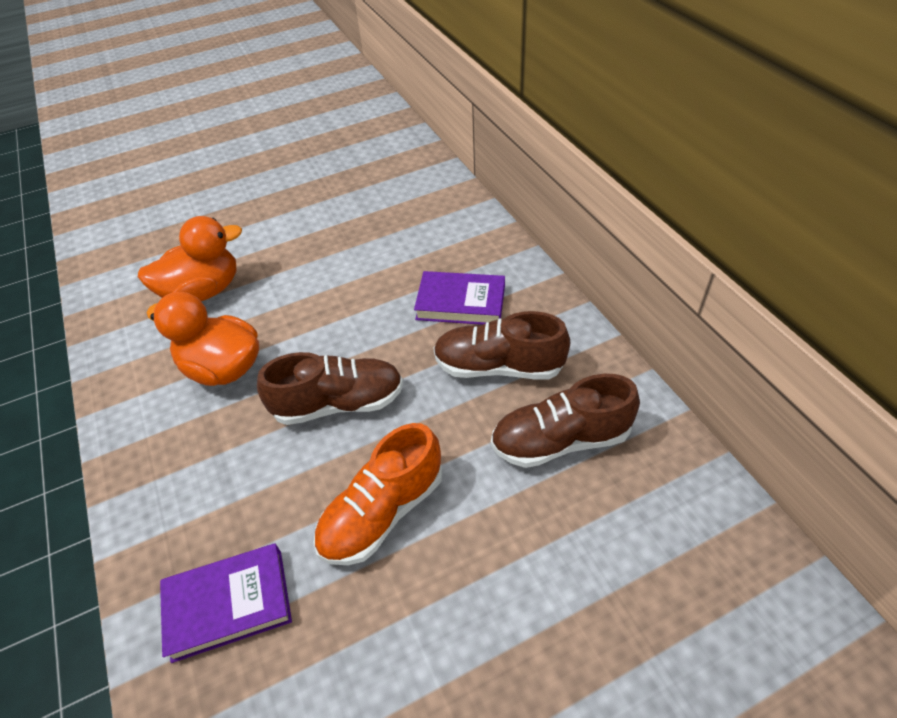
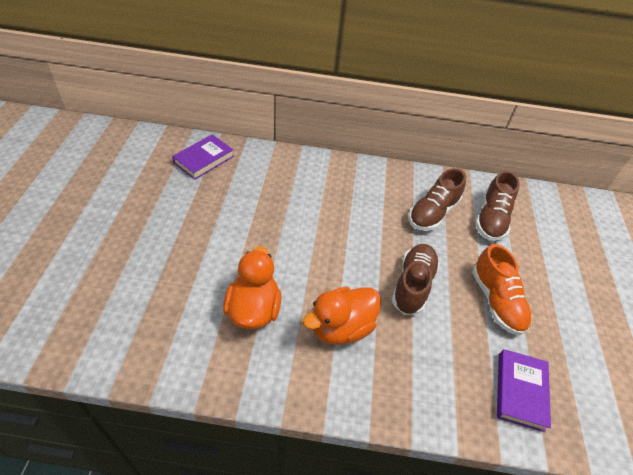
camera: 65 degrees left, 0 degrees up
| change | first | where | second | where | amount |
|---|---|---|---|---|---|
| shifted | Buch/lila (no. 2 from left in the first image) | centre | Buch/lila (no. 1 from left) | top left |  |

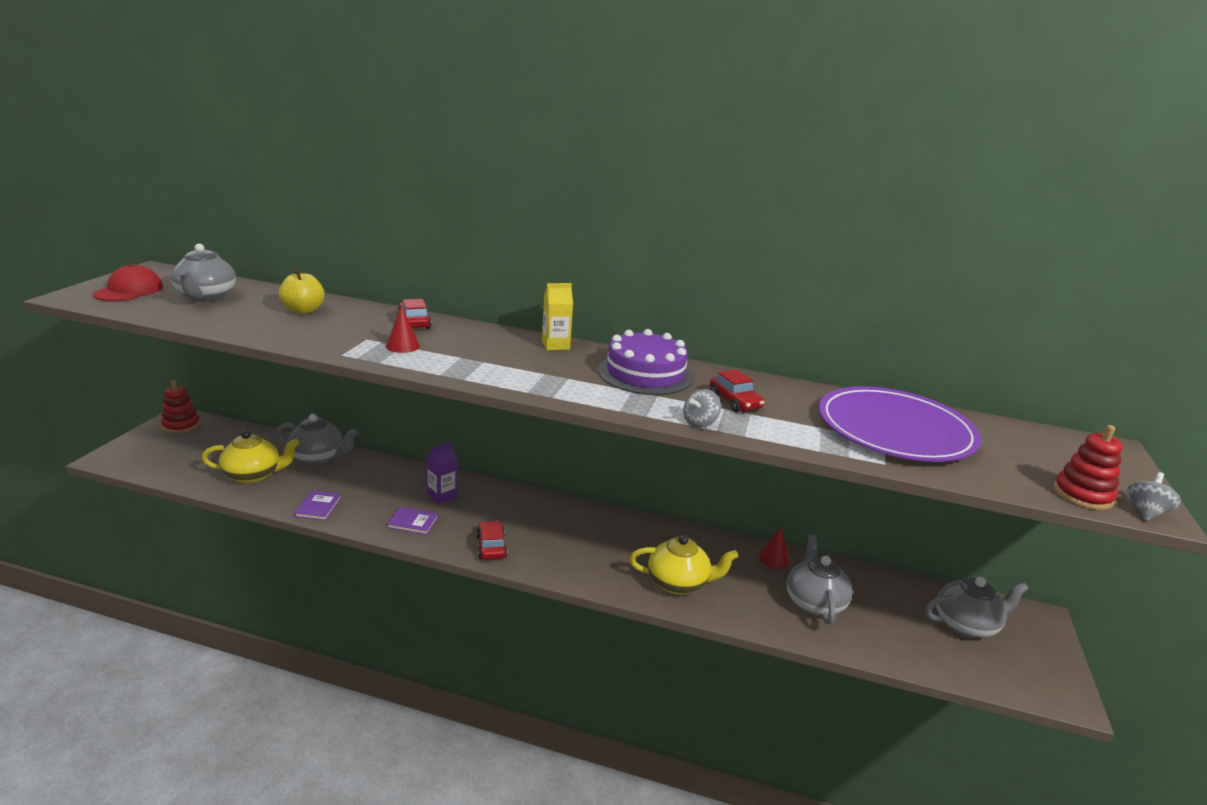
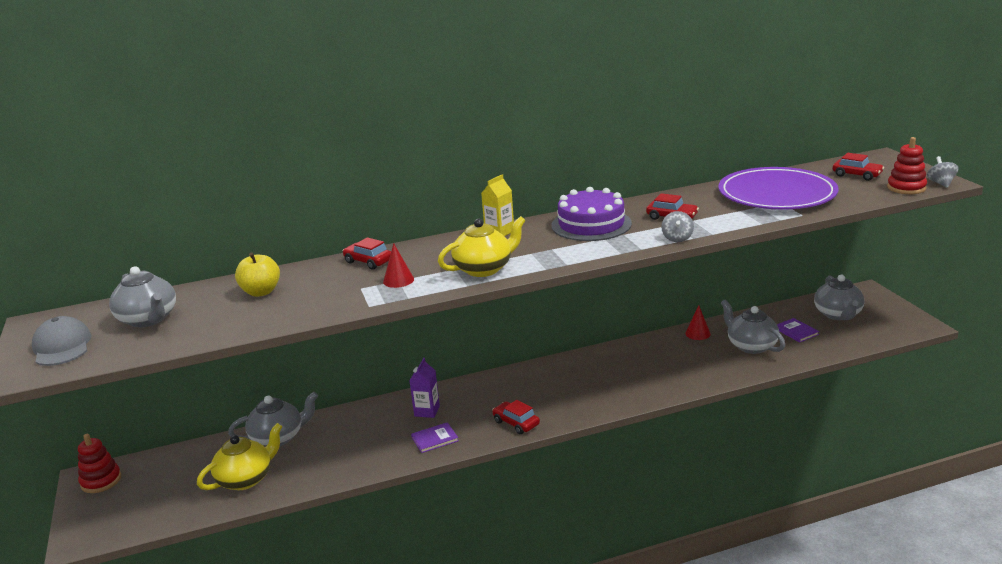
camera: 30 degrees left, 0 degrees up
| change | first | where | second | where | amount |
|---|---|---|---|---|---|
| repainted | Kappe/rot | middle left | Kappe/grau | middle left |  |
| shifted | Buch/lila (no. 1 from left in the first image) | middle left | Buch/lila (no. 2 from left) | middle right |  |
| shifted | Teekanne/gelb (no. 2 from left) | bottom centre |  | centre |  |
| rotated | Teekanne/grau (no. 4 from left) | bottom right |  | middle right | 135 degrees clockwise |
| new |  |  | Auto/rot (no. 4 from left) | top right |  |

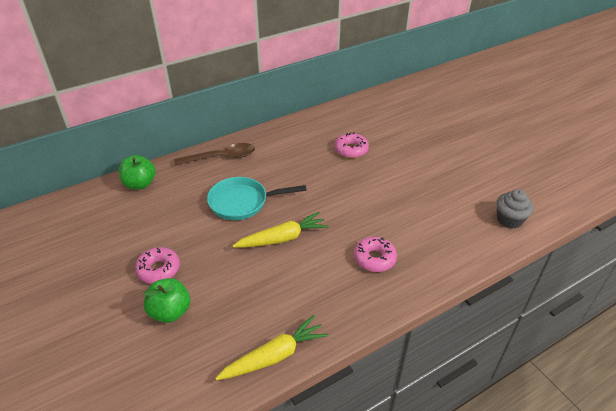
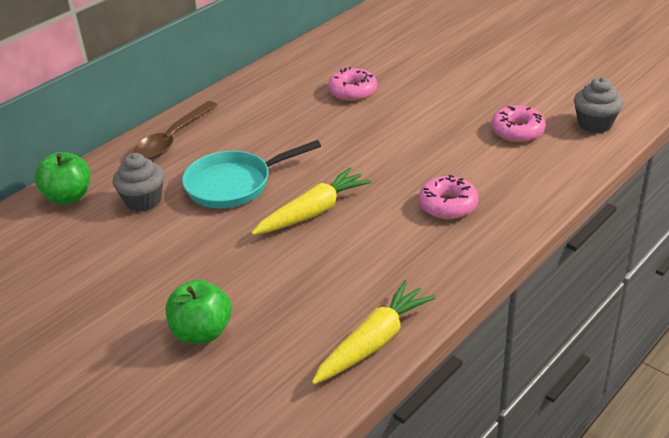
camera: 15 degrees left, 5 degrees down
| change | first | where | second | where | amount |
|---|---|---|---|---|---|
| shifted | Donut/rosa (no. 1 from left in the first image) | middle left | Donut/rosa (no. 3 from left) | top right |  |
| rotated | Löffel/braun | centre |  | top left | 150 degrees clockwise |
| new |  |  | Muffin/grau (no. 1 from left) | middle left |  |

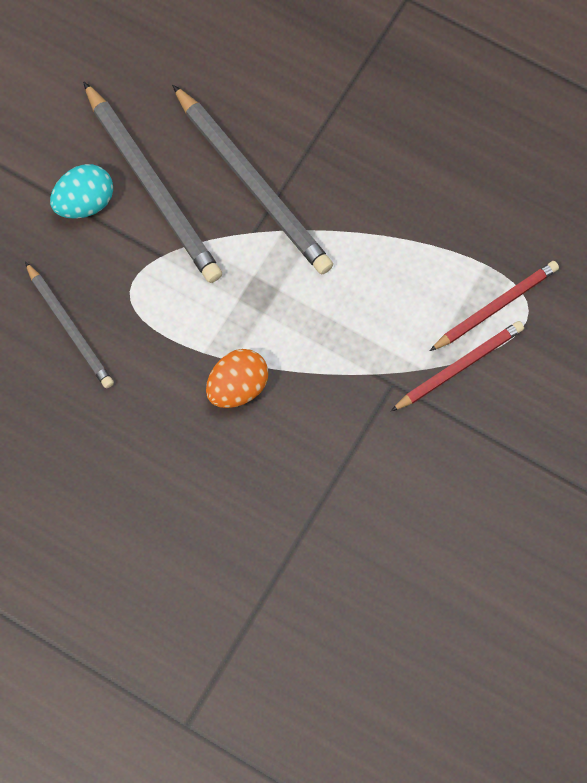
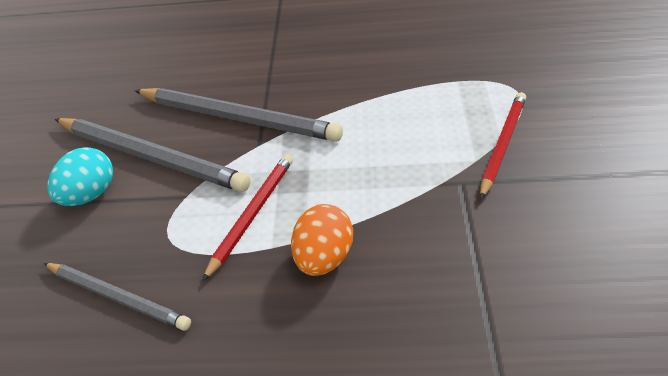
camera: 25 degrees left, 25 degrees down
| change | first | where | second | where | amount |
|---|---|---|---|---|---|
| shifted | Bleistift/rot (no. 2 from left in the first image) | middle right | Bleistift/rot (no. 1 from left) | centre |  |

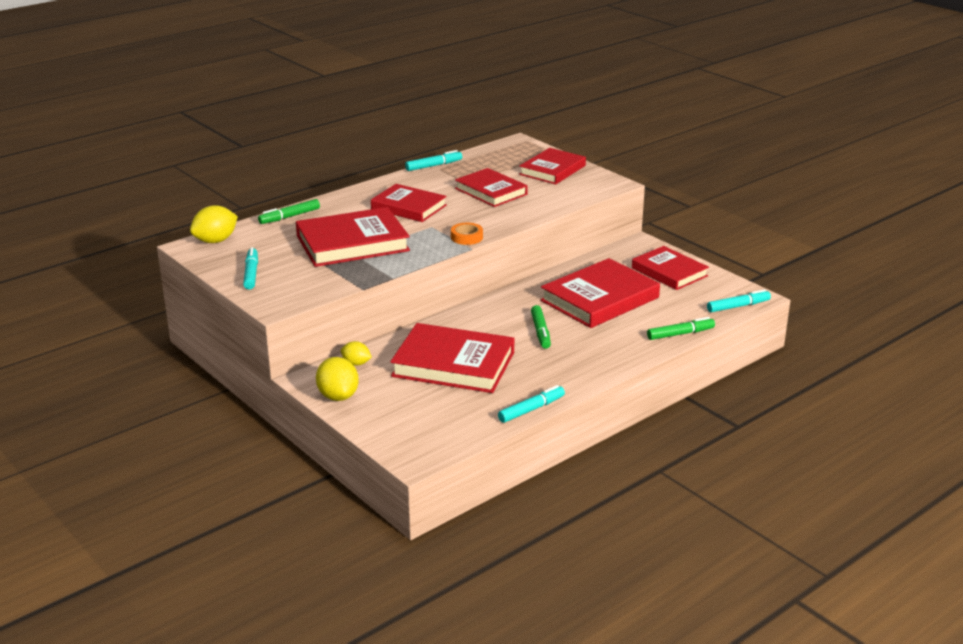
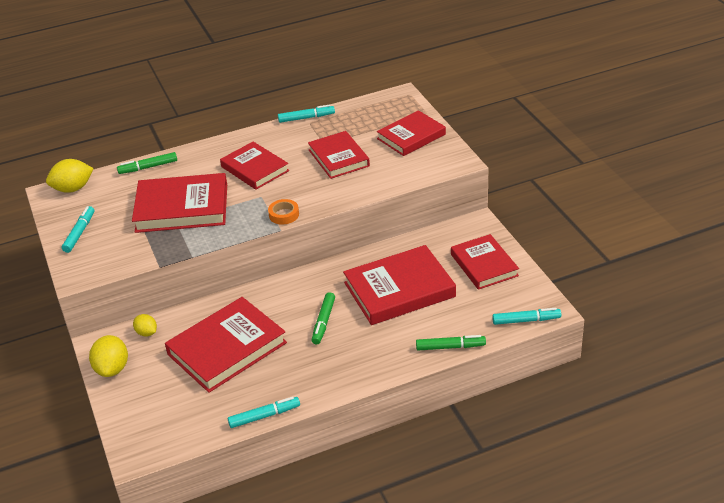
camera: 20 degrees right, 10 degrees up
| change | first | where | second | where | amount |
|---|---|---|---|---|---|
| rotated | Buch/rot (no. 3 from left in the first image) | centre | Buch/rot (no. 2 from left) | bottom left | 75 degrees counterclockwise |

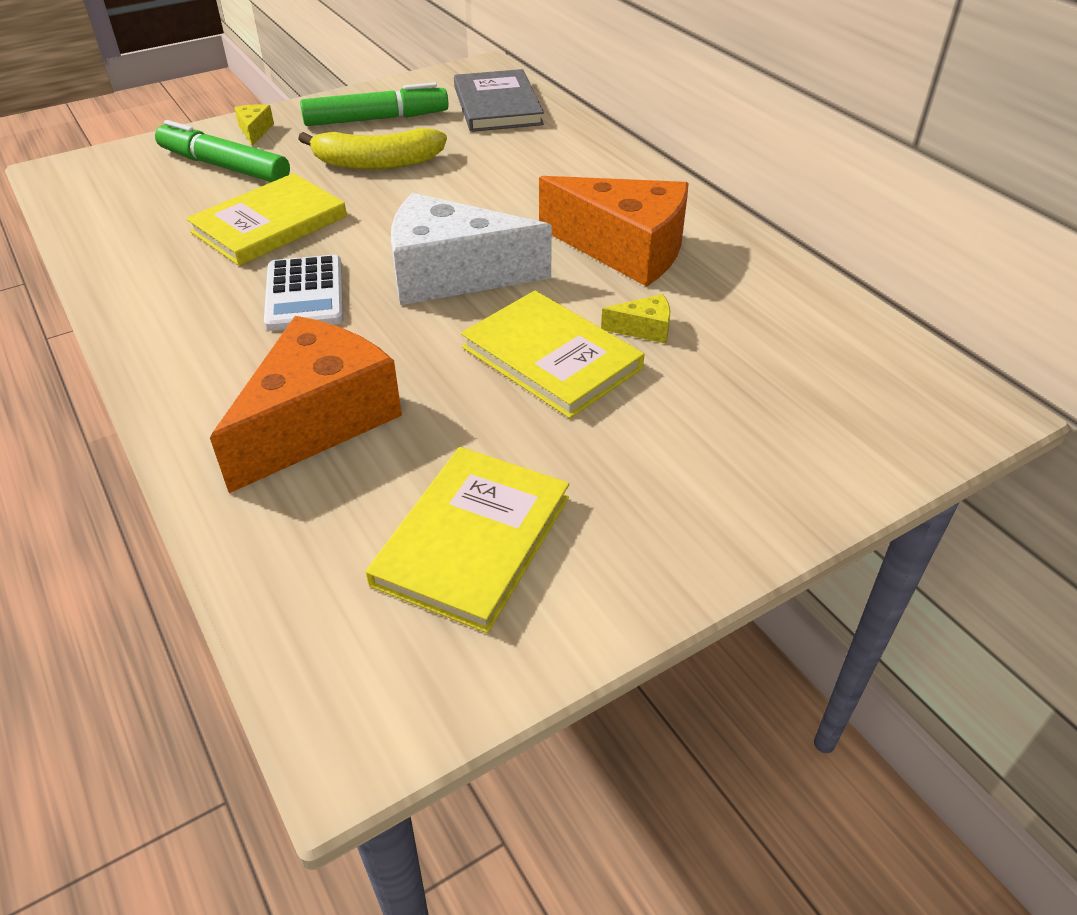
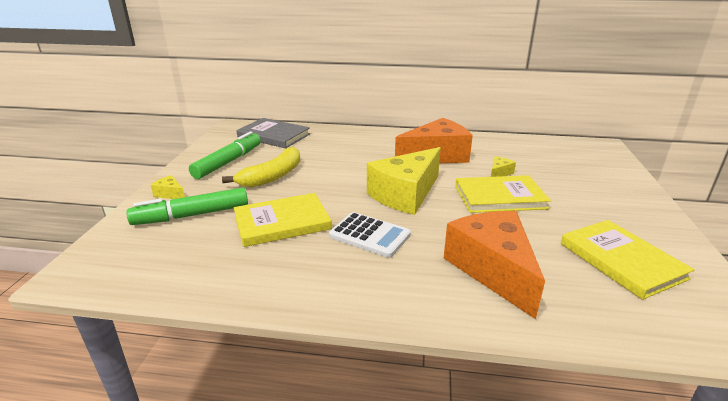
camera: 50 degrees left, 15 degrees down
| change | first | where | second | where | amount |
|---|---|---|---|---|---|
| rotated | Buch/gelb (no. 1 from left) | top left |  | centre | 75 degrees clockwise |
| repainted | Käse/weiß | top centre | Käse/gelb (no. 2 from left) | centre |  |

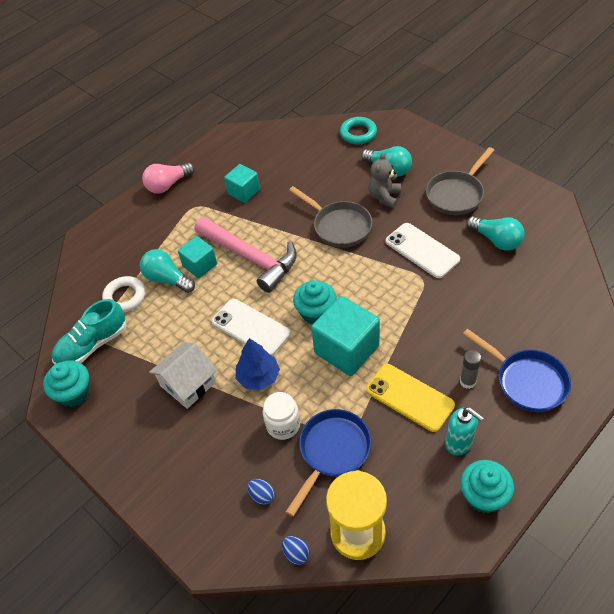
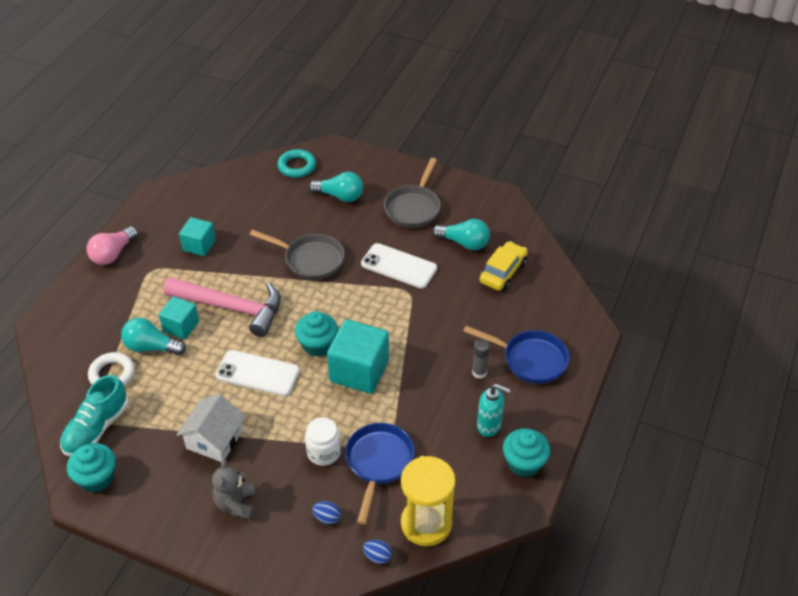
camera: 25 degrees left, 5 degrees down
| change | first | where | second | where | amount |
|---|---|---|---|---|---|
| gone | Baum/blau | centre |  |  |  |
| gone | Handy/gelb | middle right |  |  |  |
| shifted | Teddybär/grau | top centre |  | bottom left |  |
| new |  |  | Auto/gelb | centre |  |

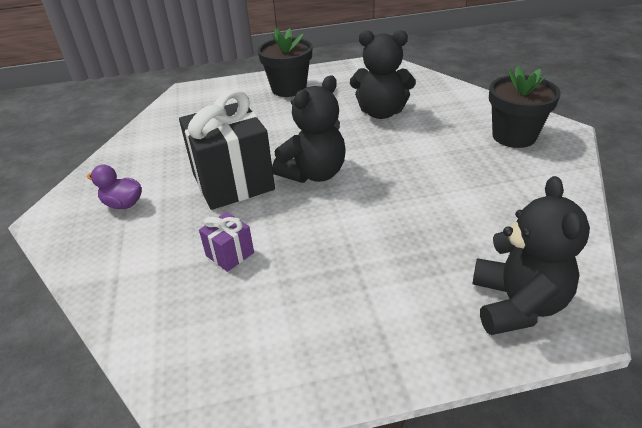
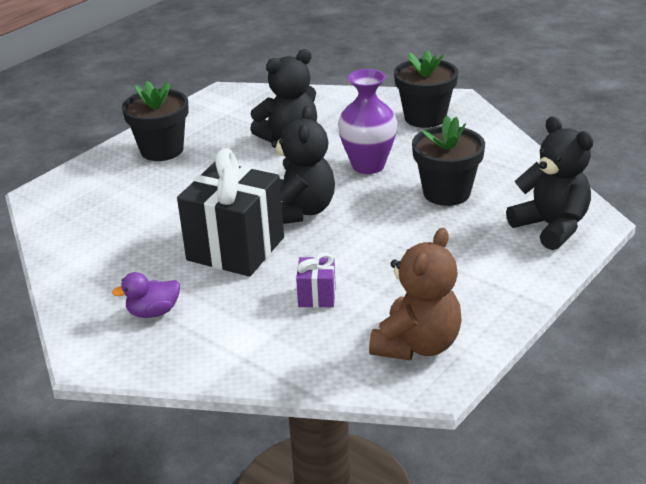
camera: 40 degrees left, 5 degrees down
| change | first | where | second | where | amount |
|---|---|---|---|---|---|
| new |  |  | Vase/lila | top centre |  |
| new |  |  | Teddybär/braun | centre |  |
| new |  |  | Blumentopf/schwarz (no. 3 from left) | top right |  |

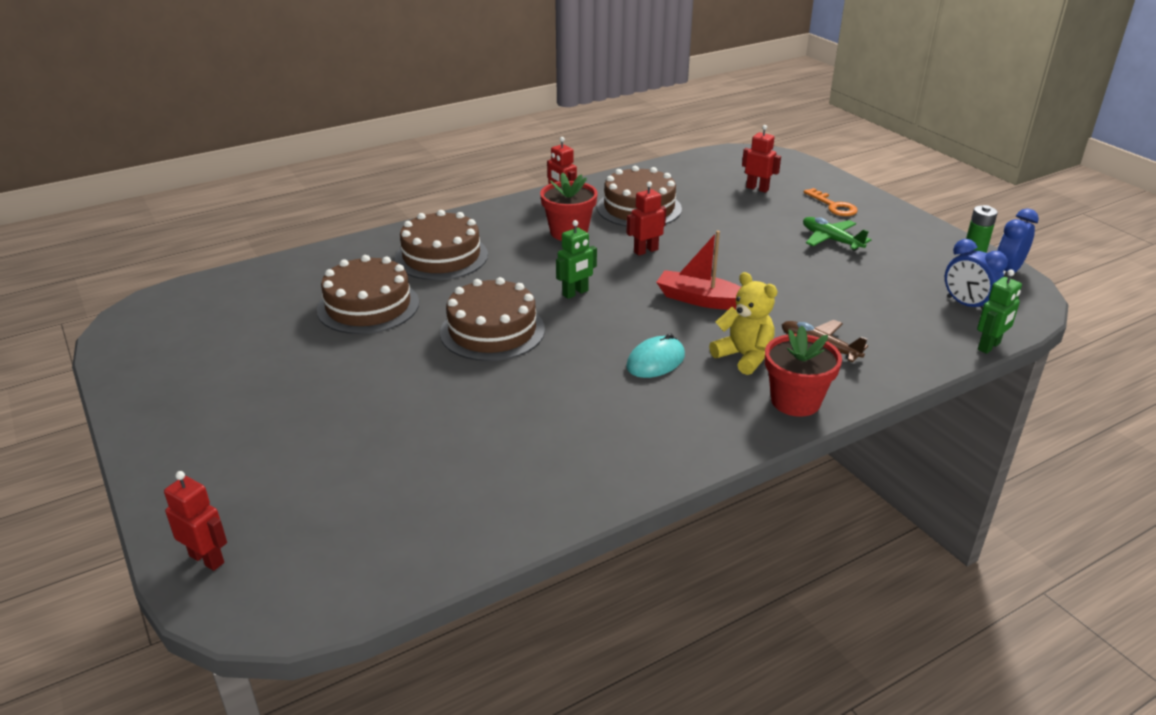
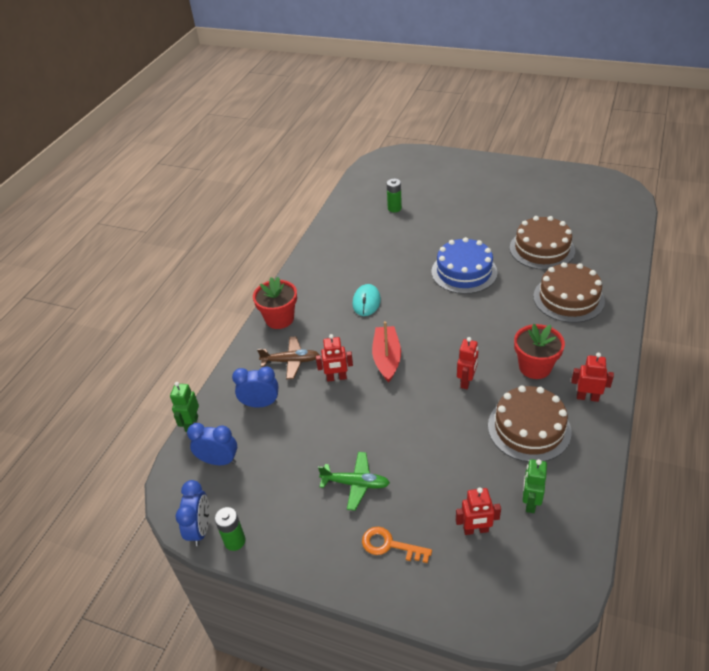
camera: 145 degrees right, 10 degrees up
| change | first | where | second | where | amount |
|---|---|---|---|---|---|
| shifted | Roboter/rot (no. 1 from left) | bottom left |  | centre |  |
| repainted | Kuchen/braun (no. 3 from left) | centre | Kuchen/blau | centre |  |
| shifted | Roboter/grün (no. 1 from left in the first image) | centre | Roboter/grün (no. 2 from left) | bottom right |  |
| rotated | Boot/rot | centre |  | centre | 75 degrees counterclockwise |
| gone | Teddybär/gelb | centre |  |  |  |
| new |  |  | Wecker/blau (no. 3 from left) | centre |  |
| new |  |  | Batterie/grün (no. 2 from left) | top centre |  |

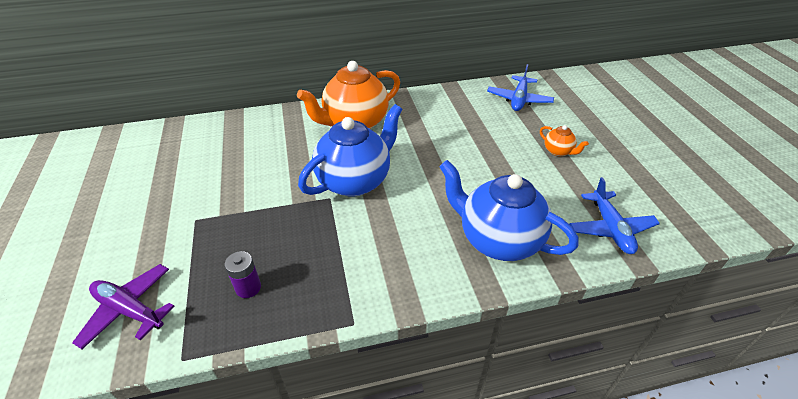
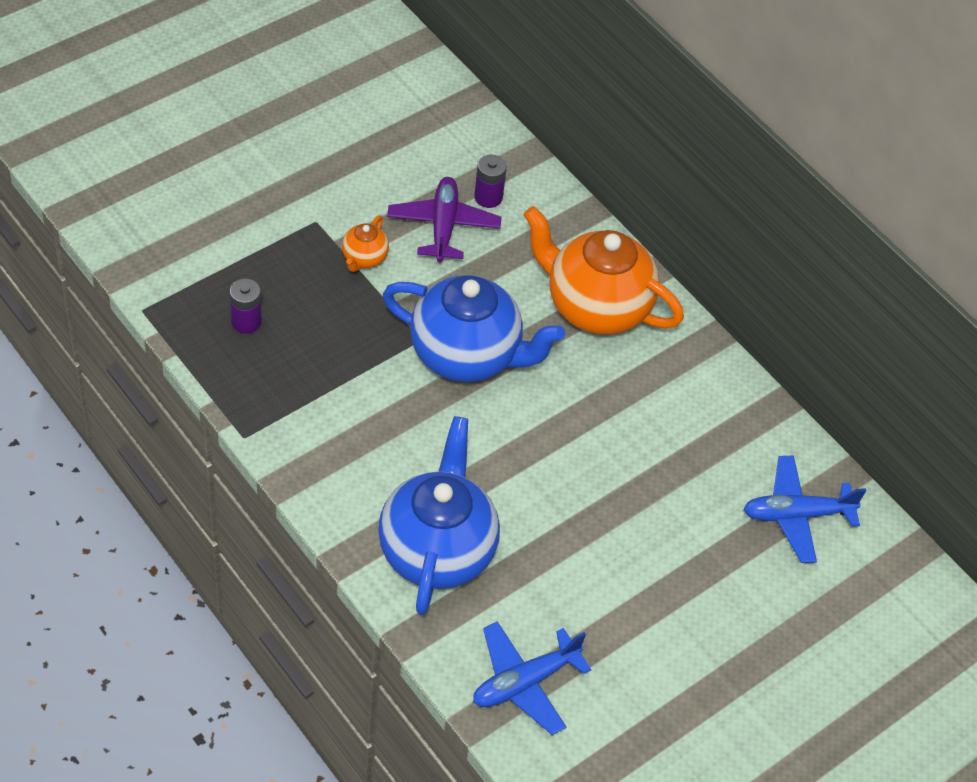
camera: 60 degrees right, 10 degrees up
| change | first | where | second | where | amount |
|---|---|---|---|---|---|
| shifted | Flugzeug/lila | bottom left |  | top centre |  |
| shifted | Teekanne/orange (no. 2 from left in the first image) | middle right | Teekanne/orange (no. 1 from left) | top centre |  |
| new |  |  | Batterie/lila (no. 2 from left) | top centre |  |

